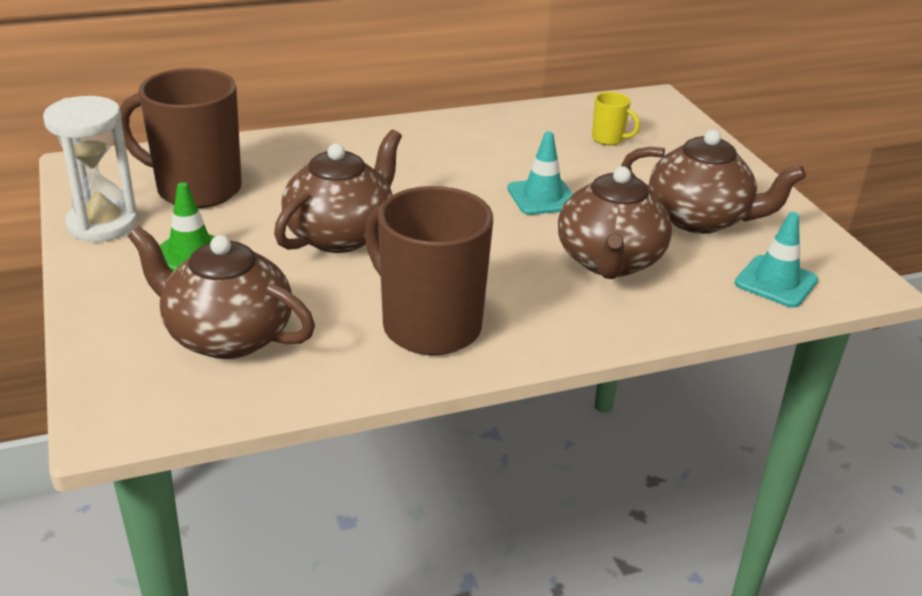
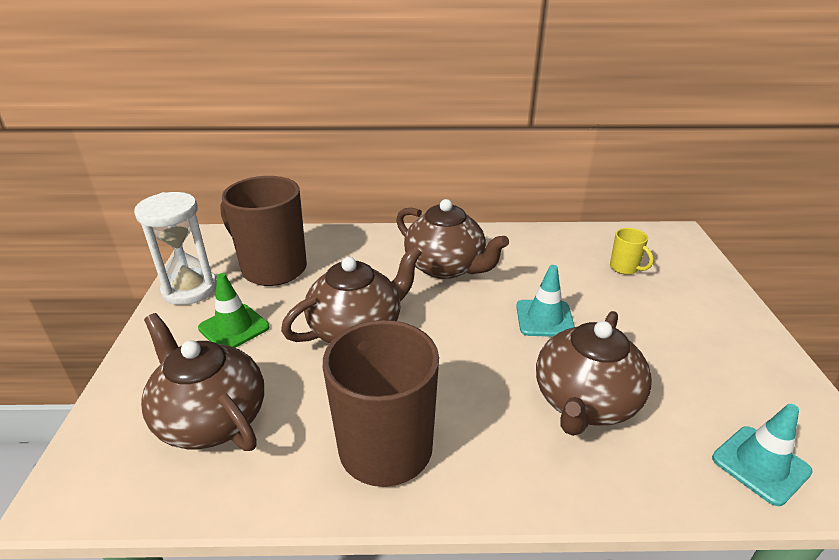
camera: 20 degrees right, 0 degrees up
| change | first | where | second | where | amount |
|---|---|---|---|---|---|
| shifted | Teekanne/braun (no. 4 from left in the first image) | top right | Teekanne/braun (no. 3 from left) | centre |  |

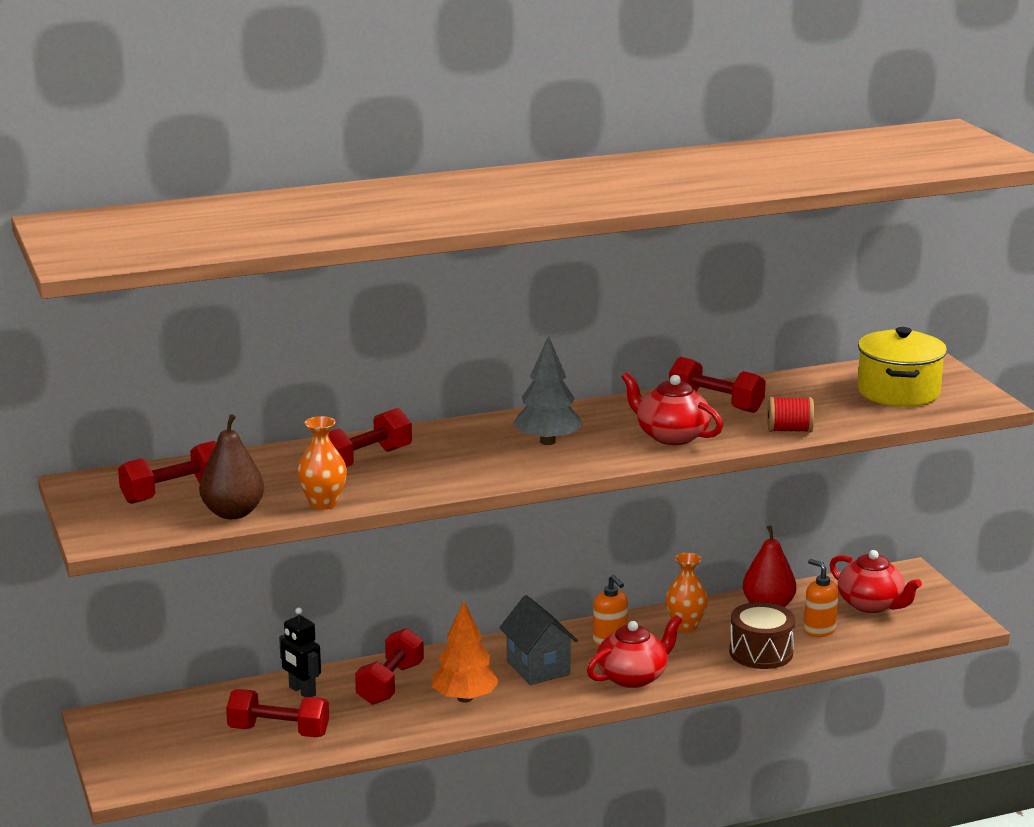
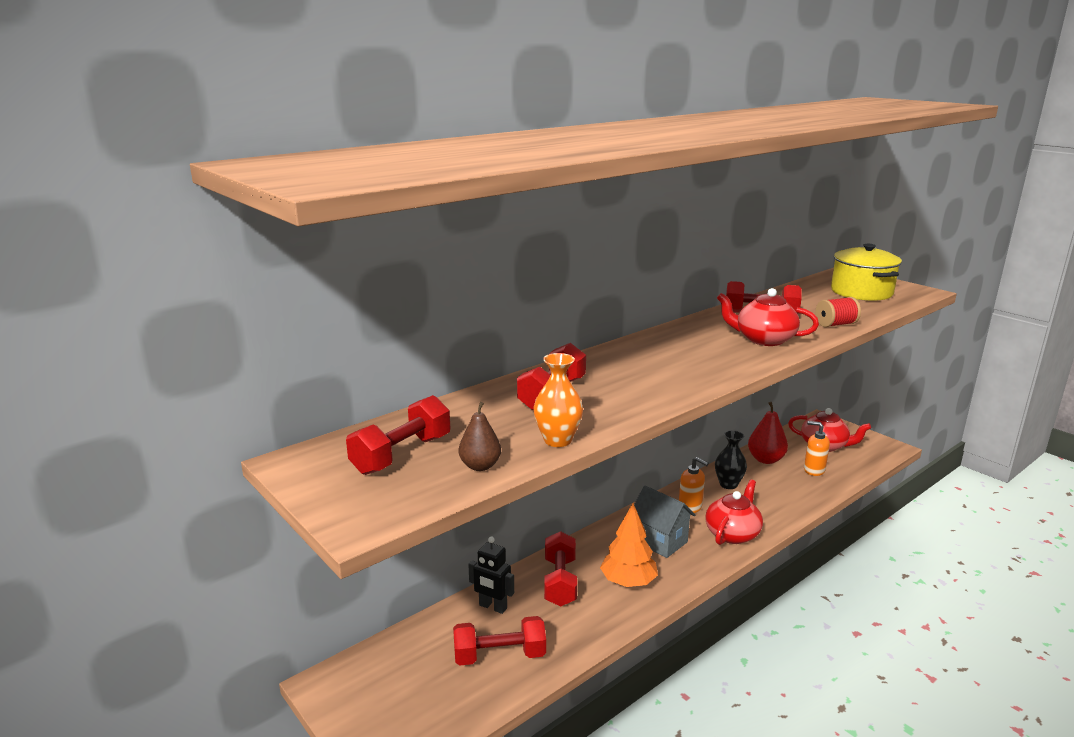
camera: 20 degrees left, 0 degrees up
| change | first | where | second | where | amount |
|---|---|---|---|---|---|
| scaled | Birne/braun | middle left |  | centre | x0.63 |
| gone | Baum/grau | centre |  |  |  |
| repainted | Vase/orange (no. 2 from left) | bottom centre | Vase/schwarz | middle right |  |
| gone | Trommel/braun | bottom right |  |  |  |

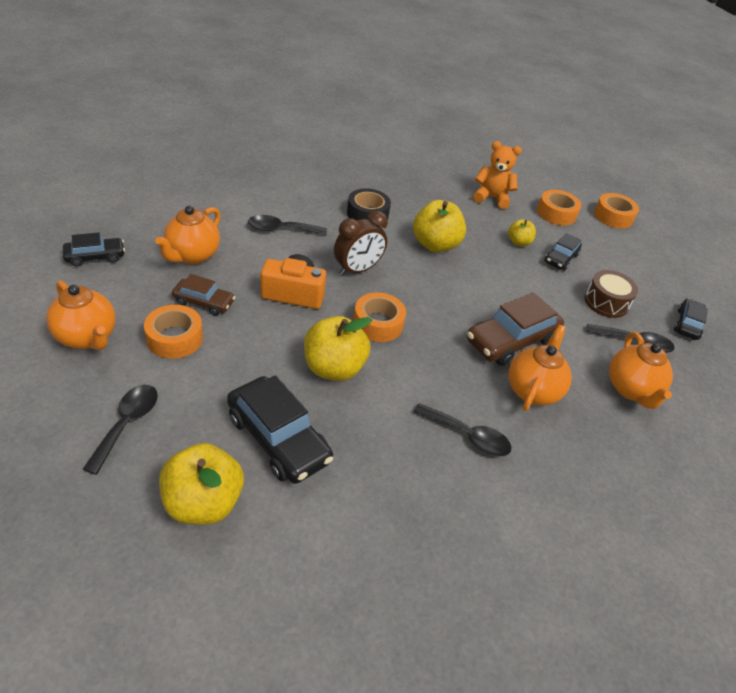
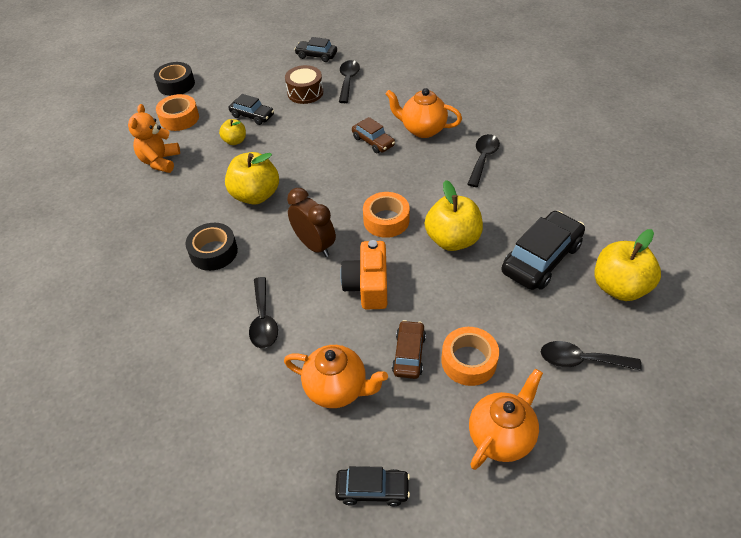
camera: 90 degrees left, 5 degrees up
| change | first | where | second | where | amount |
|---|---|---|---|---|---|
| rotated | Auto/schwarz (no. 1 from left in the first image) | middle left | Auto/schwarz (no. 3 from left) | bottom centre | 120 degrees clockwise |
| scaled | Auto/braun (no. 2 from left in the first image) | middle right | Auto/braun (no. 1 from left) | top centre | x0.57 |
| repainted | Klebeband/orange (no. 4 from left) | top right | Klebeband/schwarz (no. 1 from left) | top left |  |
| gone | Teekanne/orange (no. 4 from left) | middle right |  |  |  |

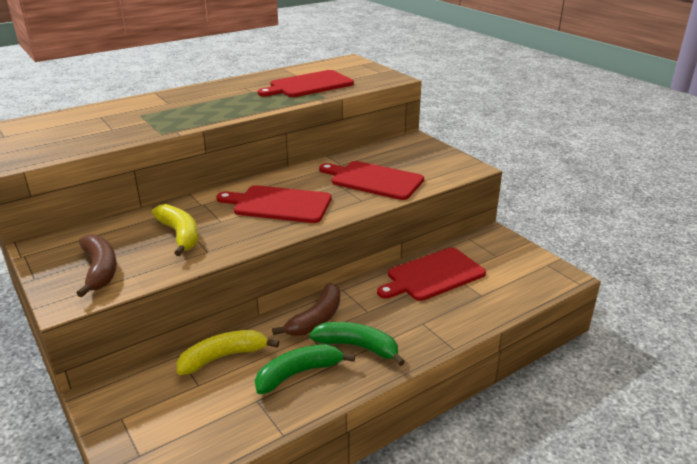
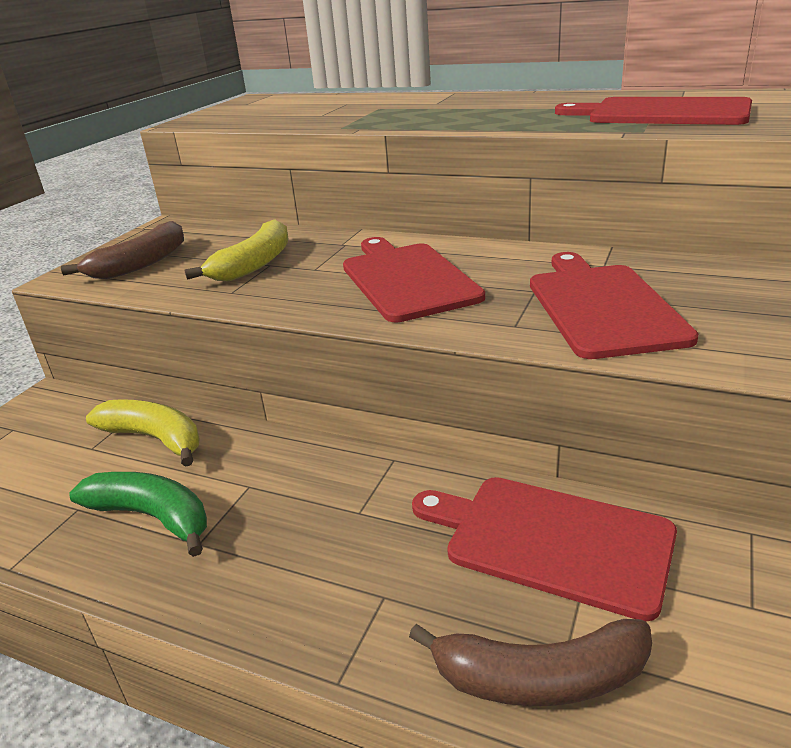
camera: 60 degrees right, 0 degrees up
| change | first | where | second | where | amount |
|---|---|---|---|---|---|
| shifted | Banane/braun (no. 2 from left) | centre |  | bottom right |  |
| gone | Banane/grün (no. 2 from left) | bottom centre |  |  |  |

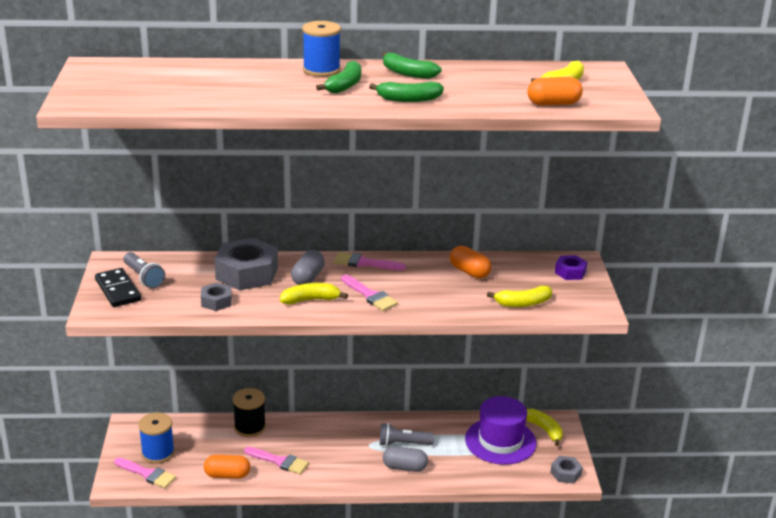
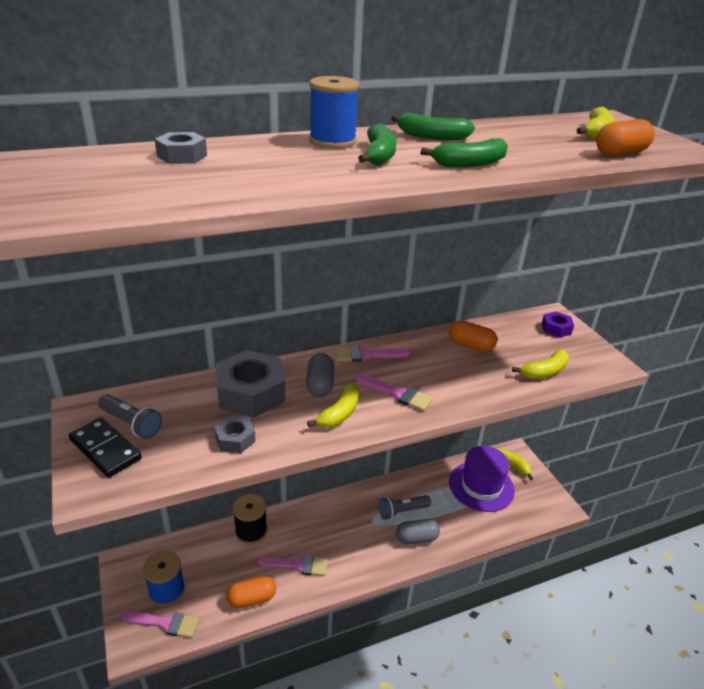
camera: 20 degrees left, 5 degrees up
| change | first | where | second | where | amount |
|---|---|---|---|---|---|
| rotated | Banane/gelb (no. 1 from left) | centre |  | centre | 150 degrees clockwise |
| shifted | Sechskantmutter/grau (no. 3 from left in the first image) | bottom right | Sechskantmutter/grau (no. 1 from left) | top left |  |

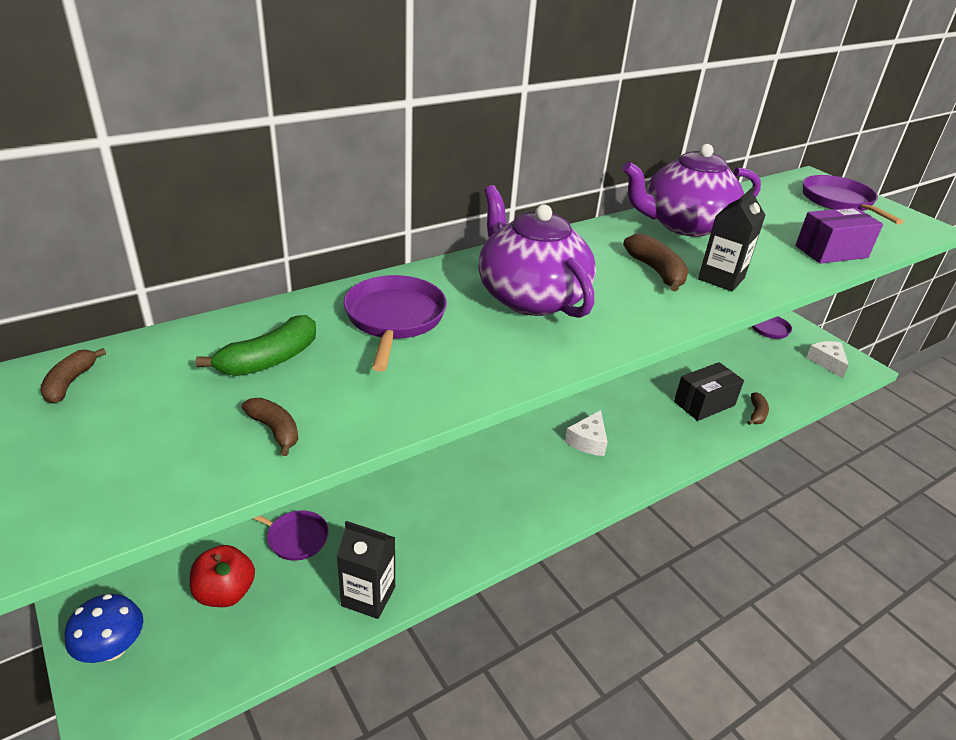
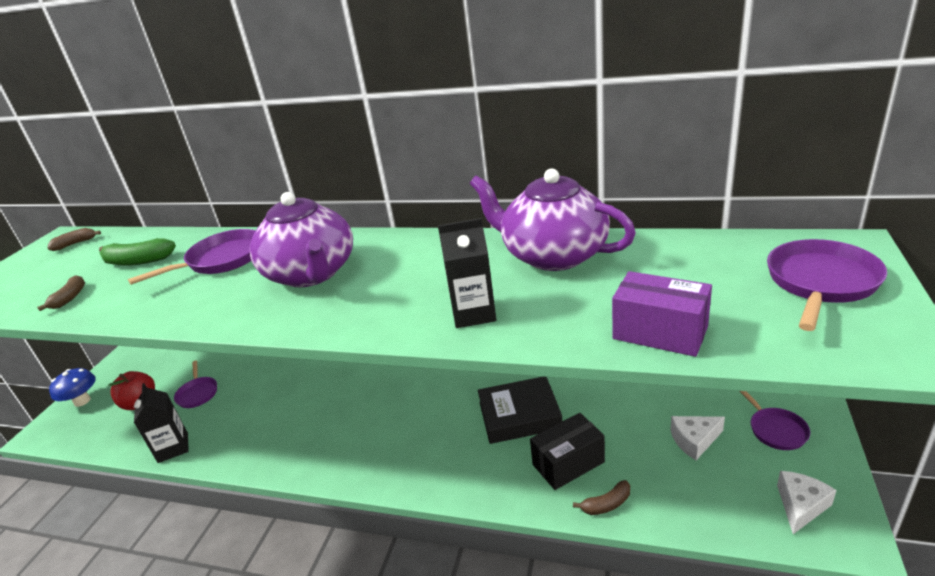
camera: 55 degrees right, 5 degrees down
| change | first | where | second | where | amount |
|---|---|---|---|---|---|
| rotated | Teekanne/lila (no. 1 from left) | centre |  | middle left | 135 degrees clockwise |
| shifted | Käse/weiß (no. 1 from left) | centre |  | bottom right |  |
| gone | Banane/braun (no. 3 from left) | middle right |  |  |  |
| rotated | Schachtel/schwarz | middle right |  | bottom centre | 45 degrees counterclockwise |
| new |  |  | Buch/schwarz | bottom centre |  |

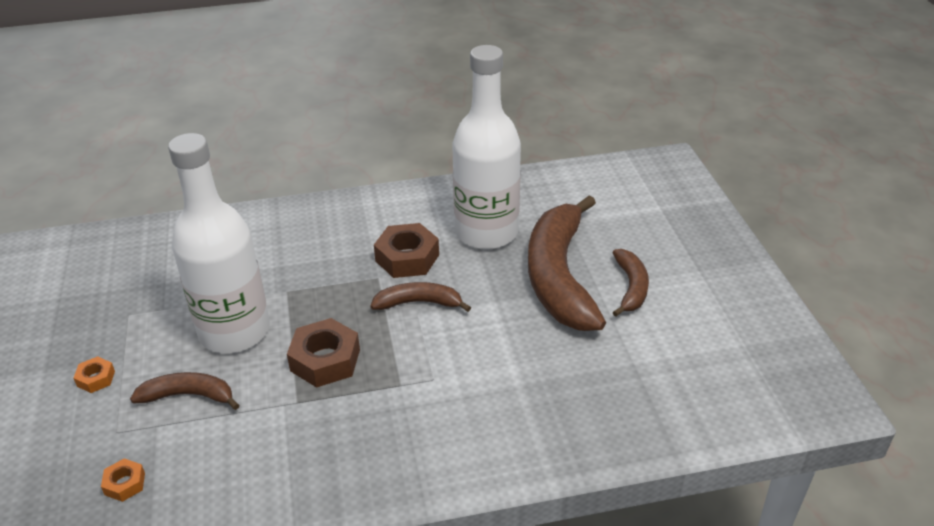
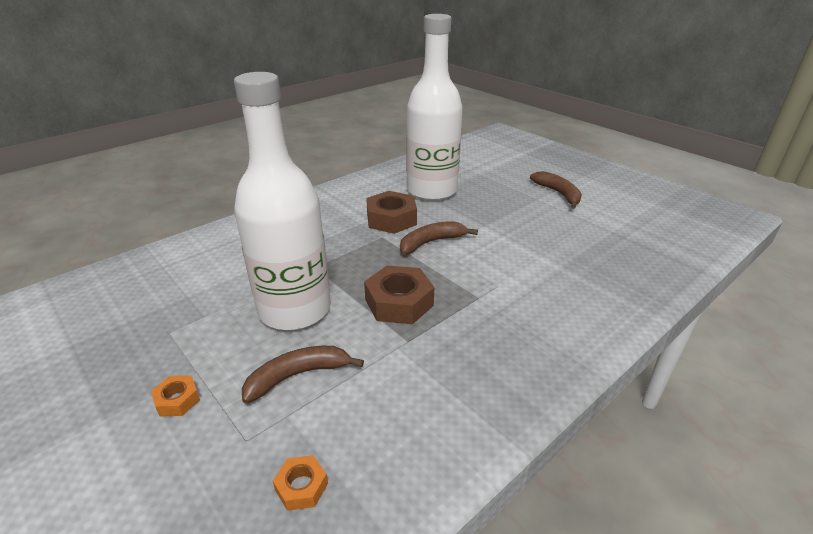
camera: 30 degrees left, 5 degrees down
| change | first | where | second | where | amount |
|---|---|---|---|---|---|
| gone | Banane/braun (no. 3 from left) | centre |  |  |  |

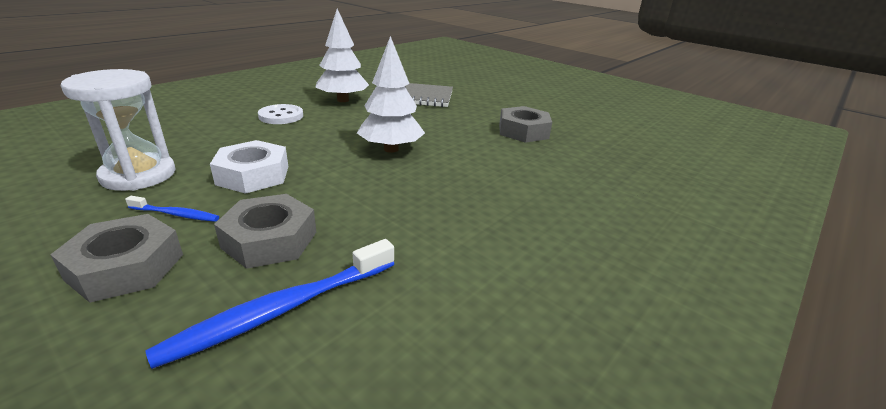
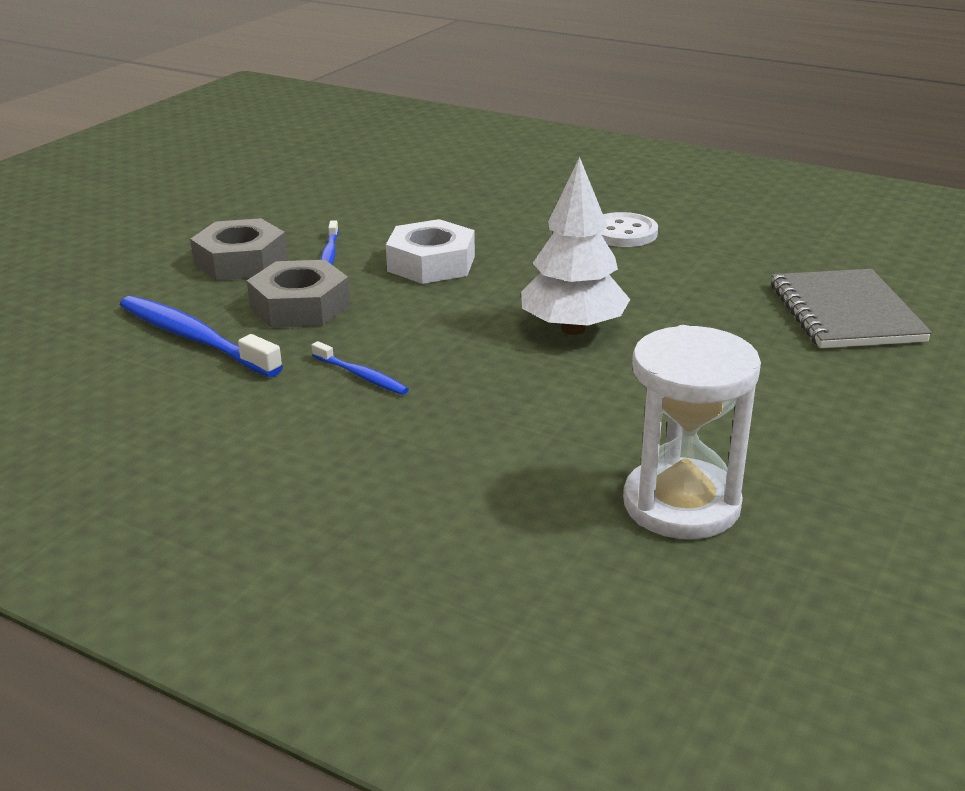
camera: 80 degrees right, 0 degrees up
| change | first | where | second | where | amount |
|---|---|---|---|---|---|
| shifted | Sanduhr/weiß | top left |  | middle right |  |
| gone | Baum/weiß (no. 1 from left) | top centre |  |  |  |
| gone | Sechskantmutter/grau (no. 3 from left) | top centre |  |  |  |
| new |  |  | Zahnbürste/blau (no. 3 from left) | centre |  |

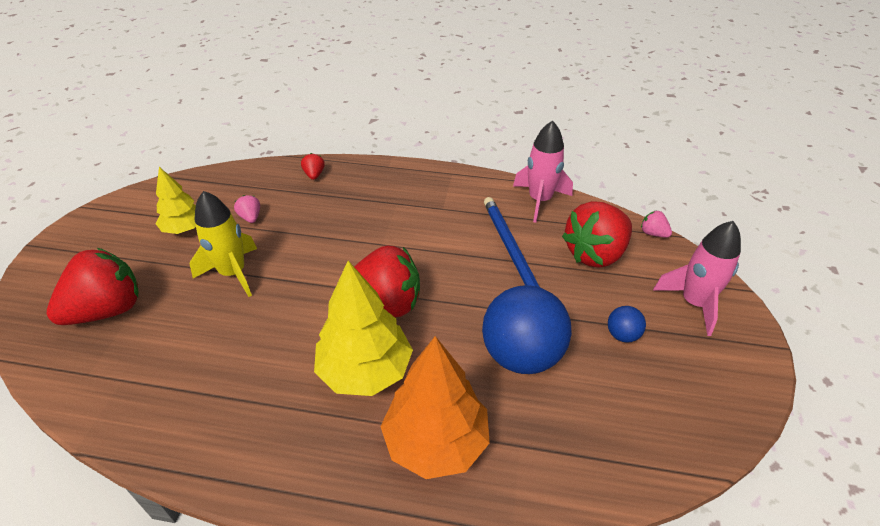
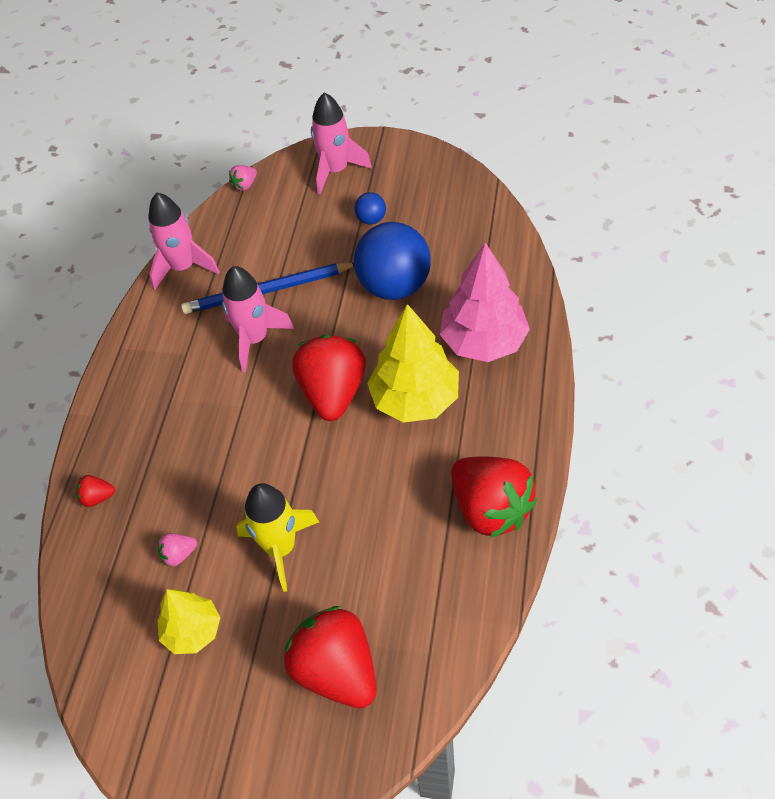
camera: 85 degrees left, 10 degrees up
| change | first | where | second | where | amount |
|---|---|---|---|---|---|
| repainted | Baum/orange | bottom centre | Baum/rosa | centre |  |
| shifted | Erdbeere/rot (no. 4 from left) | middle right |  | centre |  |
| new |  |  | Rakete/rosa (no. 2 from left) | middle left |  |

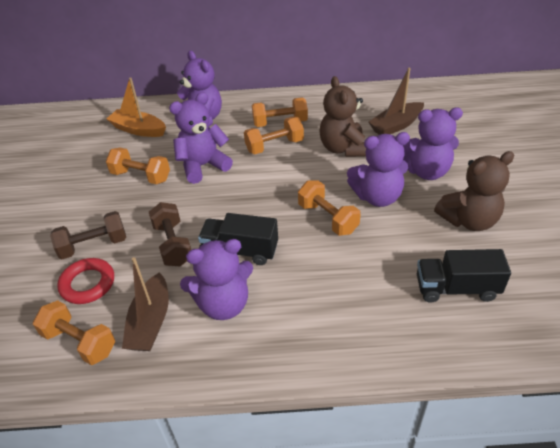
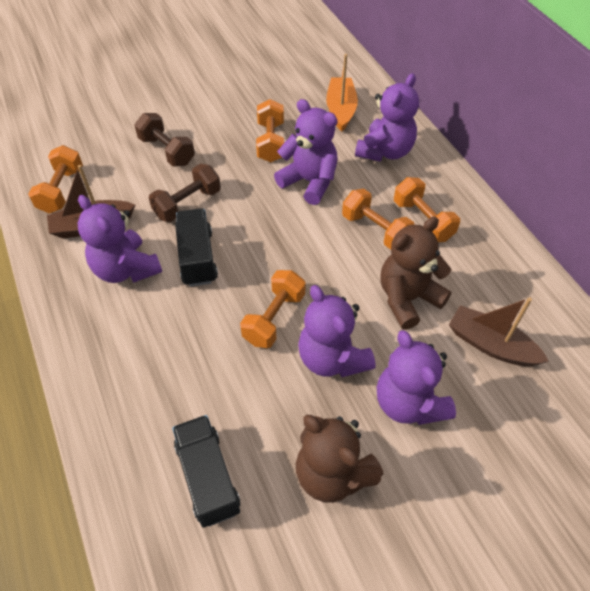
camera: 65 degrees right, 10 degrees up
| change | first | where | second | where | amount |
|---|---|---|---|---|---|
| gone | Ring/rot | middle left |  |  |  |

